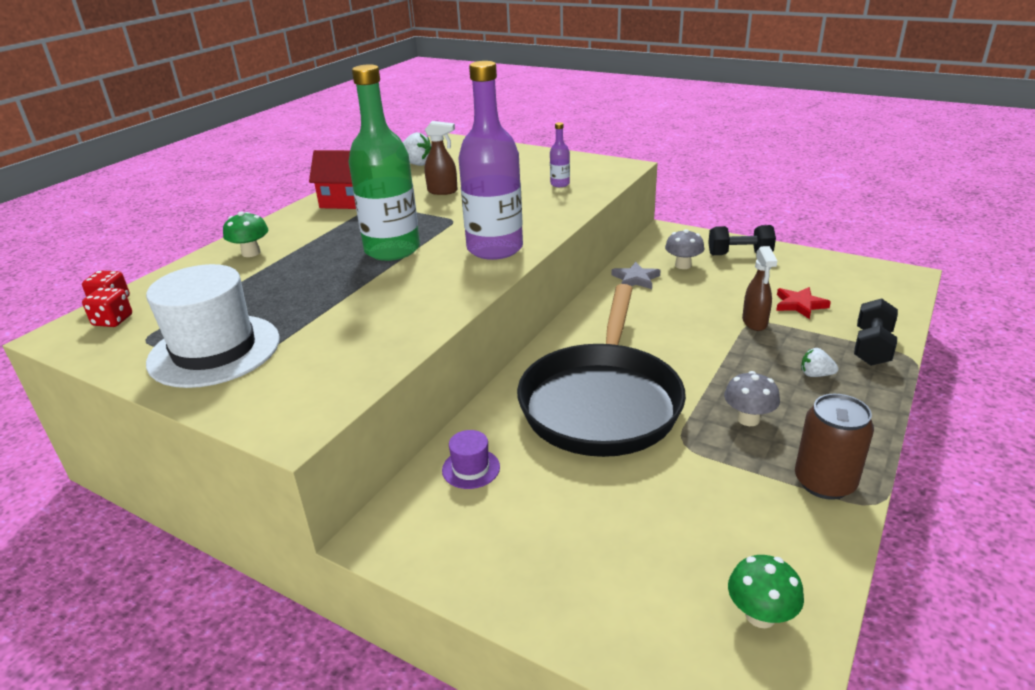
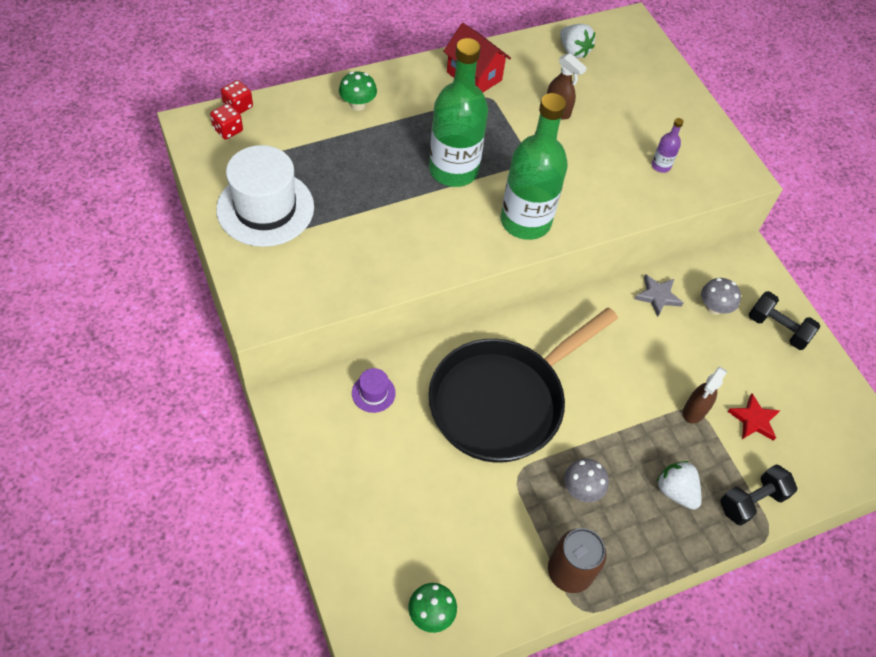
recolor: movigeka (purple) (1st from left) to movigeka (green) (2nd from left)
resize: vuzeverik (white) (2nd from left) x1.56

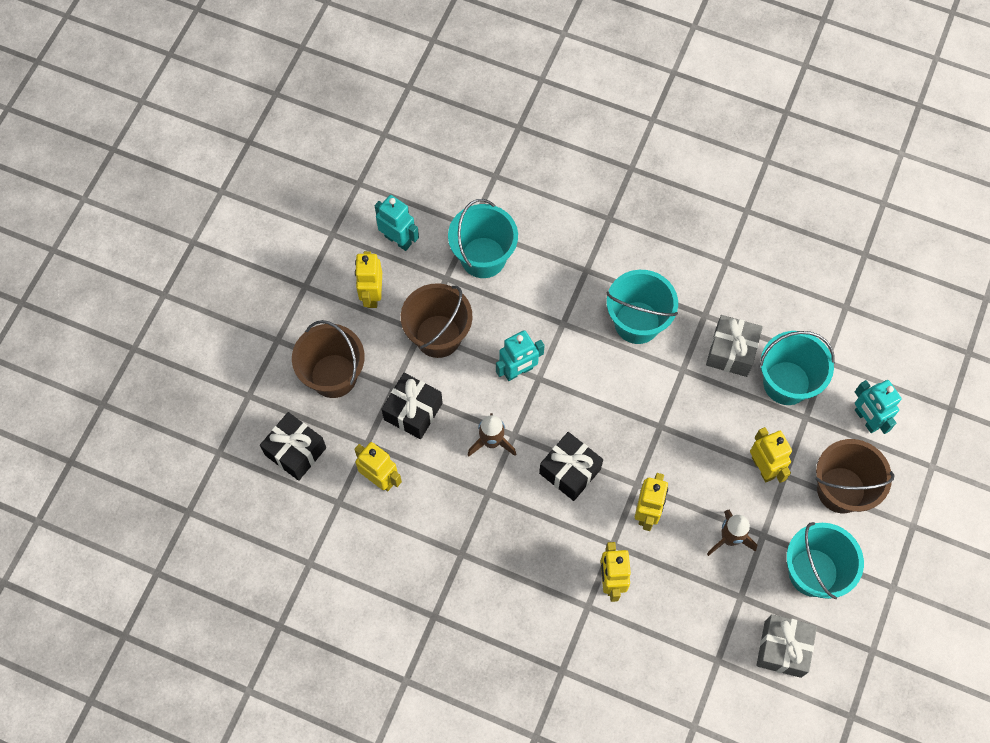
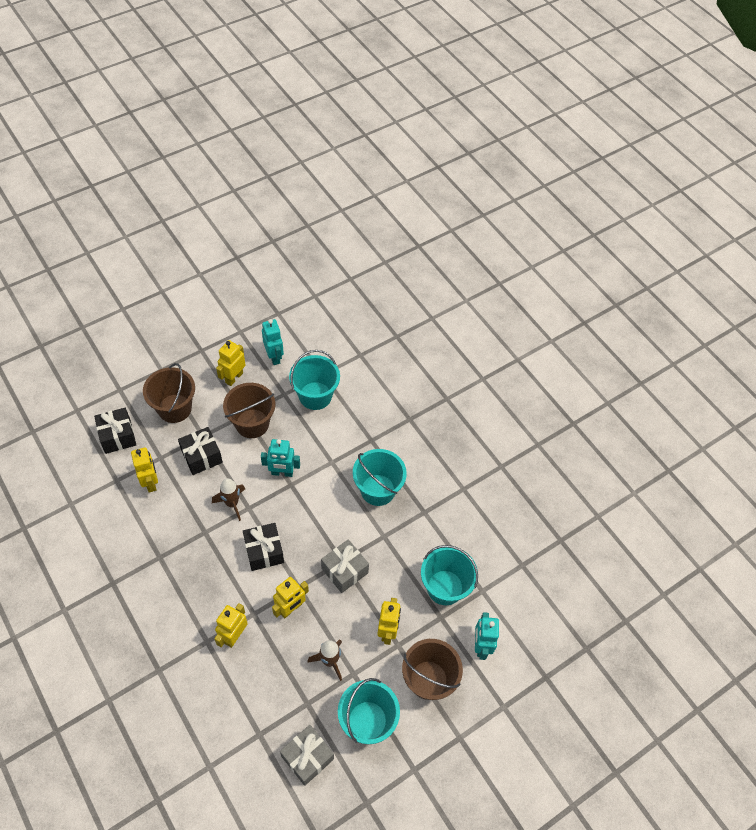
move: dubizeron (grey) (1st from left in the first image) to dubizeron (grey) (2nd from left)

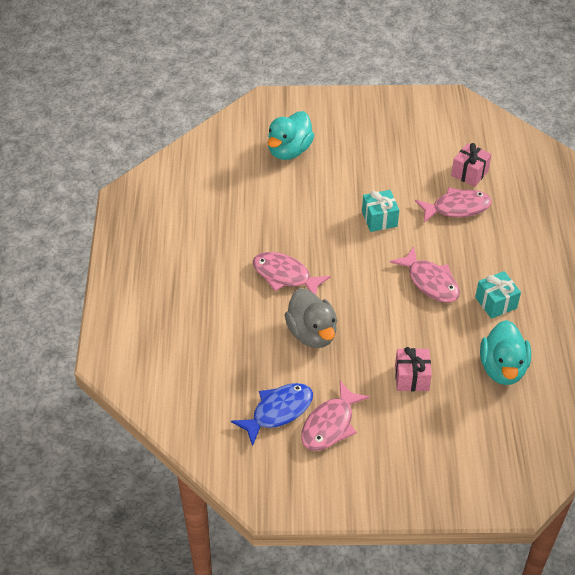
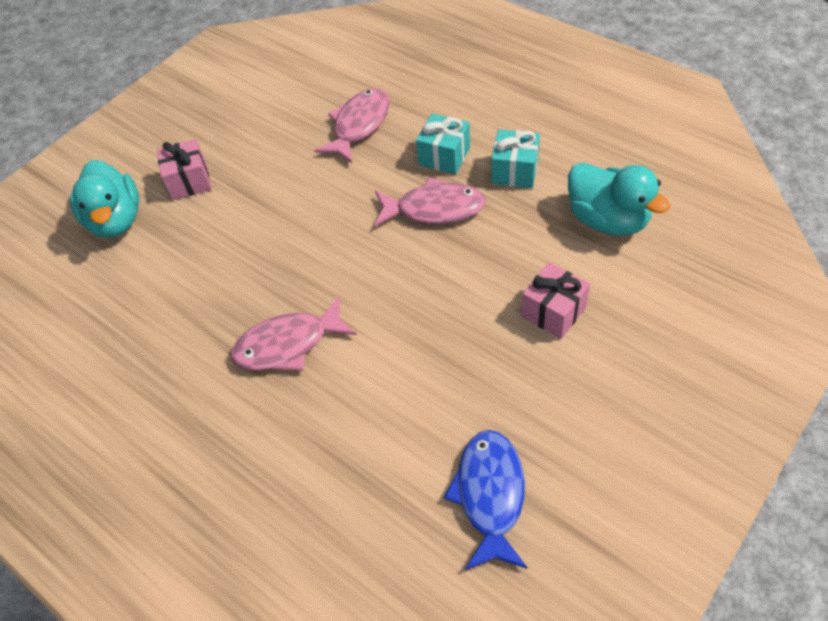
delete: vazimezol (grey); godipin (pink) (2nd from left)
move: dubizeron (pink) (2nd from left in the first image) to dubizeron (pink) (1st from left); dubizeron (turquoise) (1st from left)

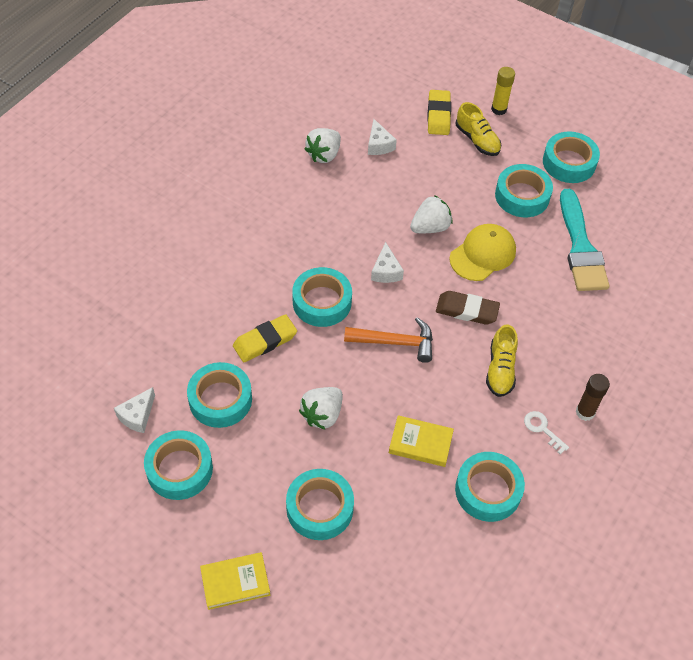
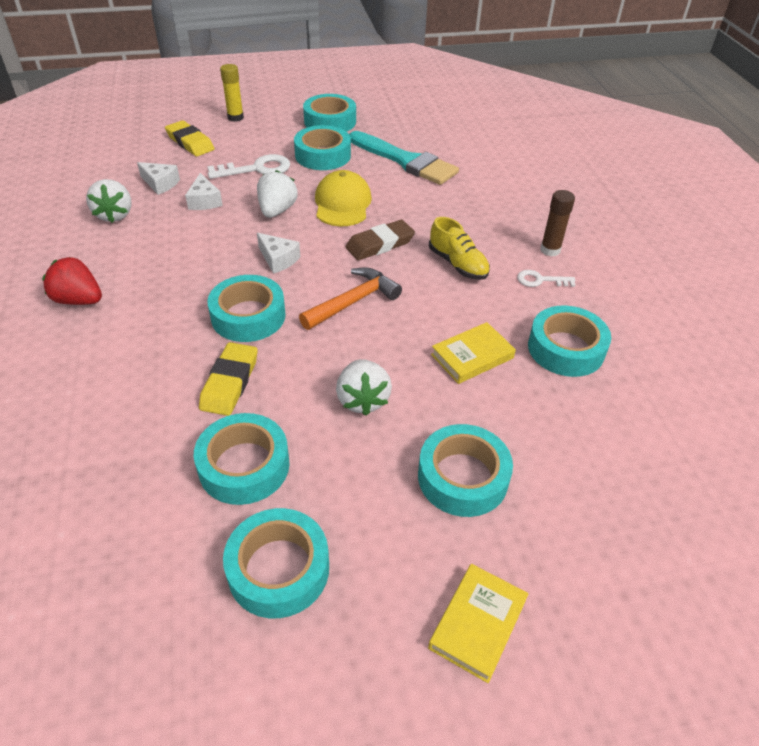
delete: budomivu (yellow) (1st from left)
insert: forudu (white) (1st from left); vuzeverik (red)
move: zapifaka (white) (1st from left in the first image) to zapifaka (white) (2nd from left)

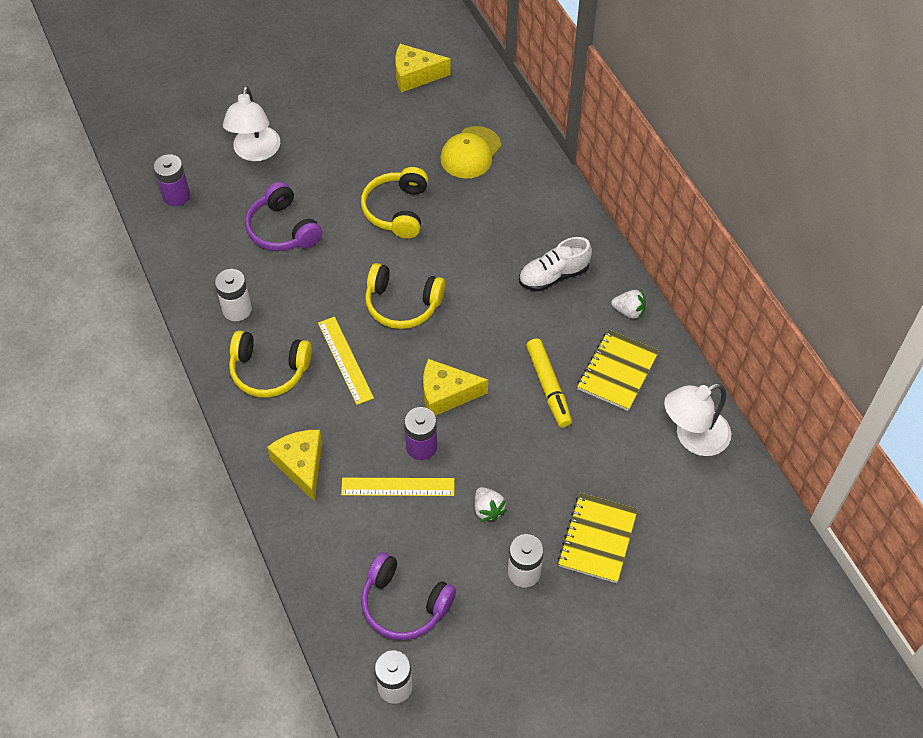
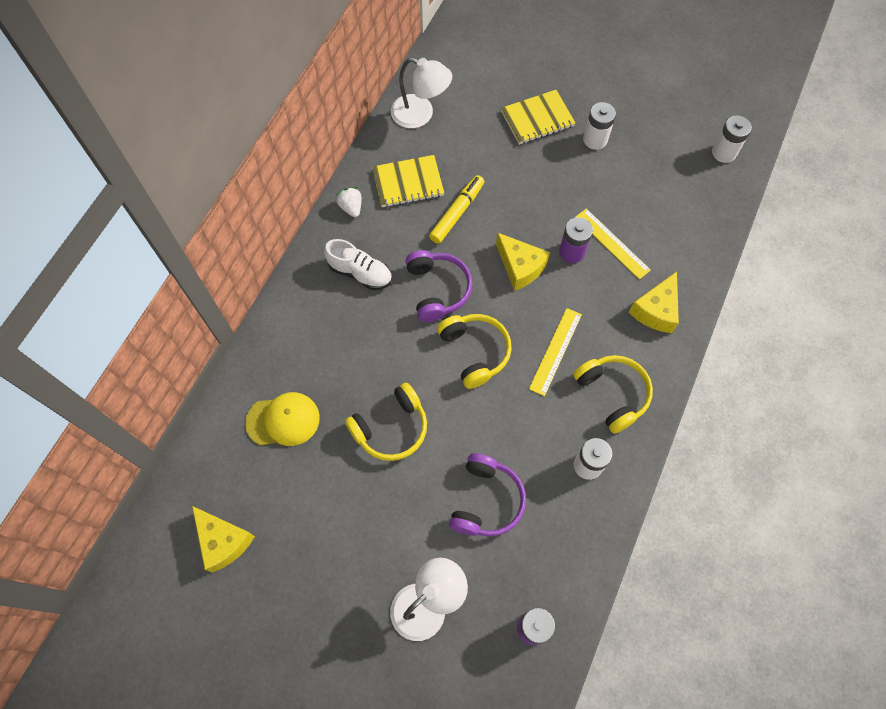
delete: vuzeverik (white) (1st from left)
move: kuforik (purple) (2nd from left in the first image) to kuforik (purple) (1st from left)

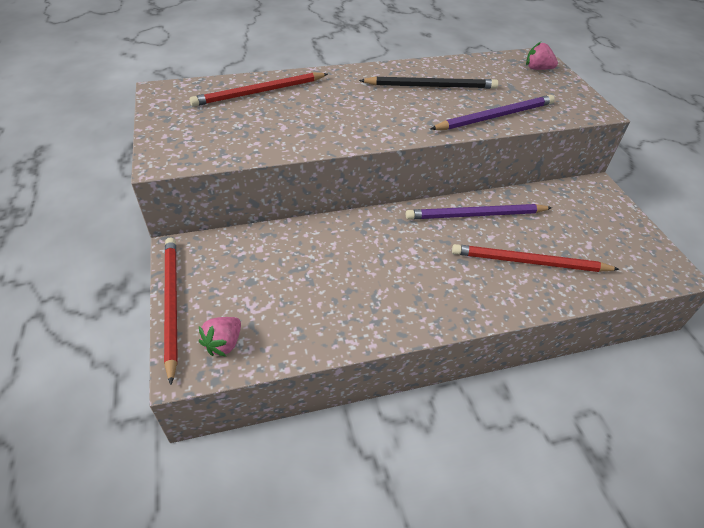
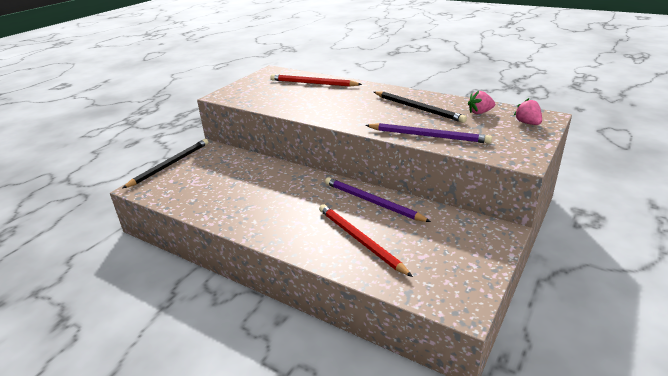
move: vuzeverik (pink) (1st from left)
recolor: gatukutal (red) (1st from left) to gatukutal (black) (1st from left)

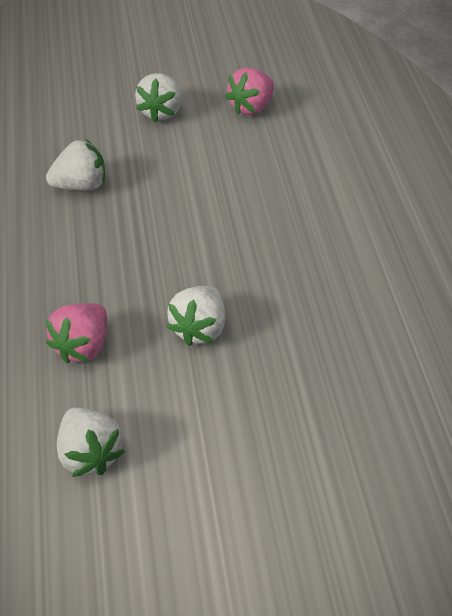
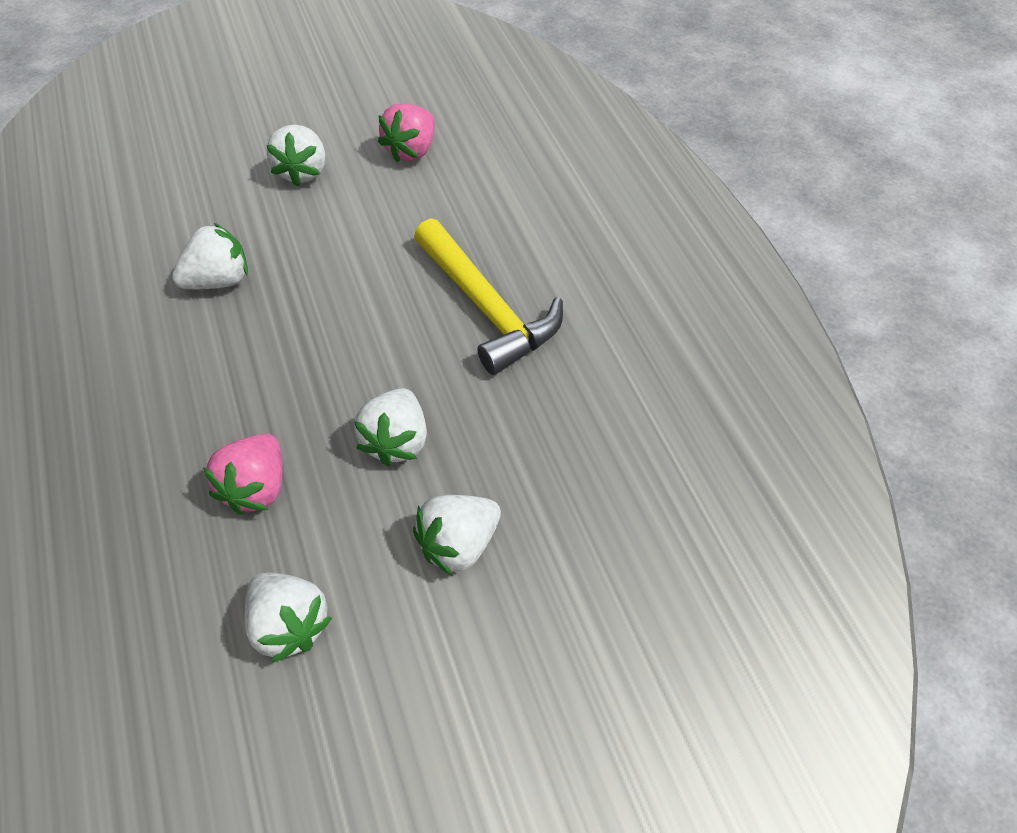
insert: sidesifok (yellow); vuzeverik (white) (5th from left)

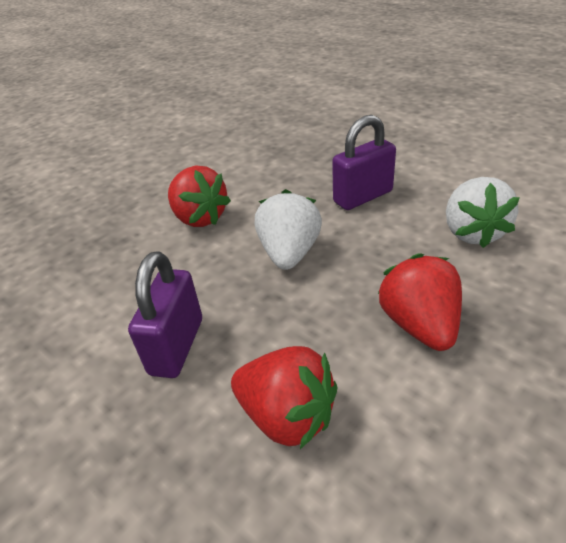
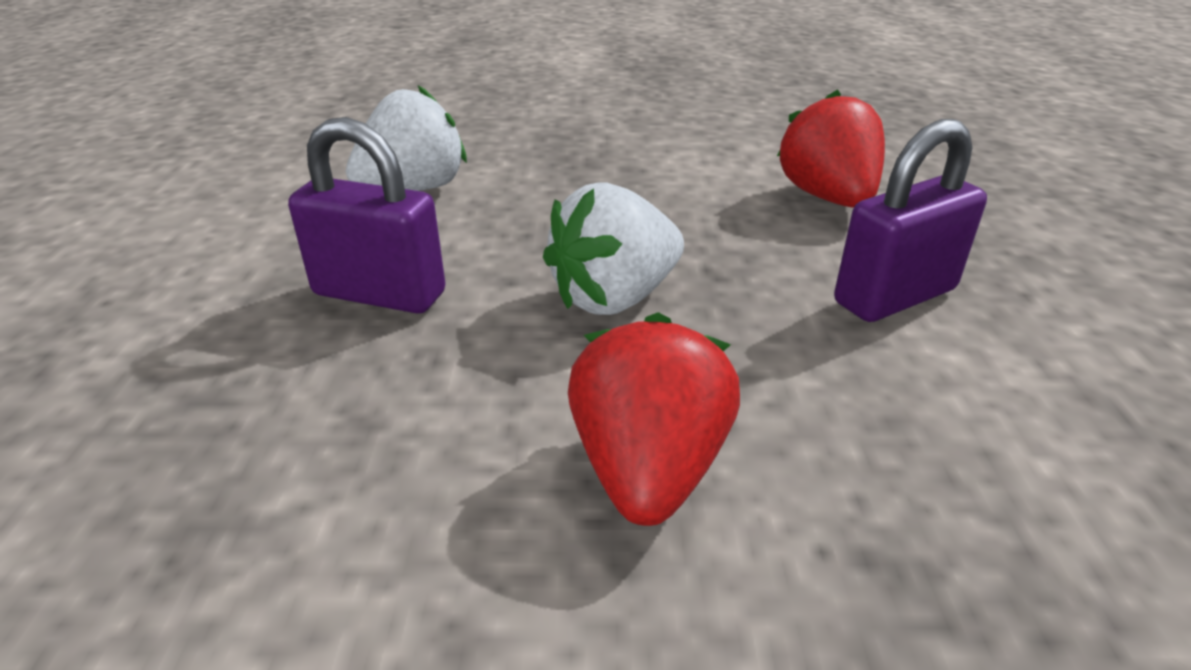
delete: vuzeverik (red) (3rd from left)

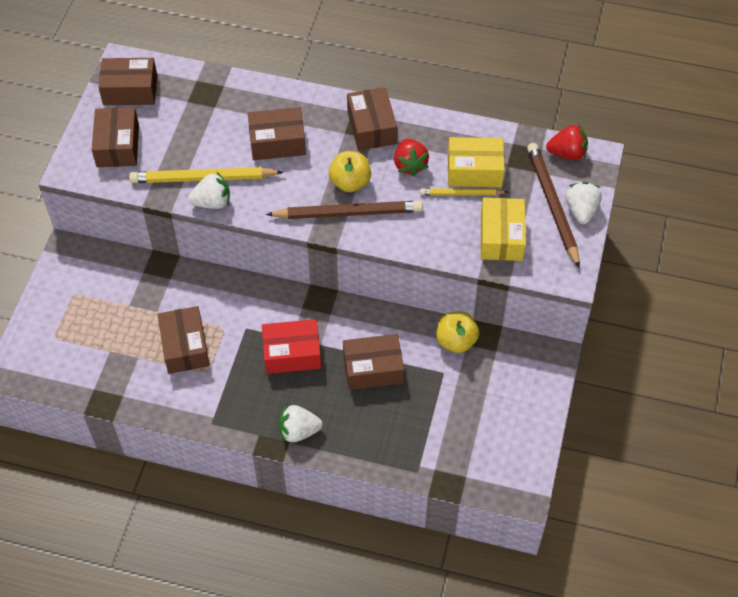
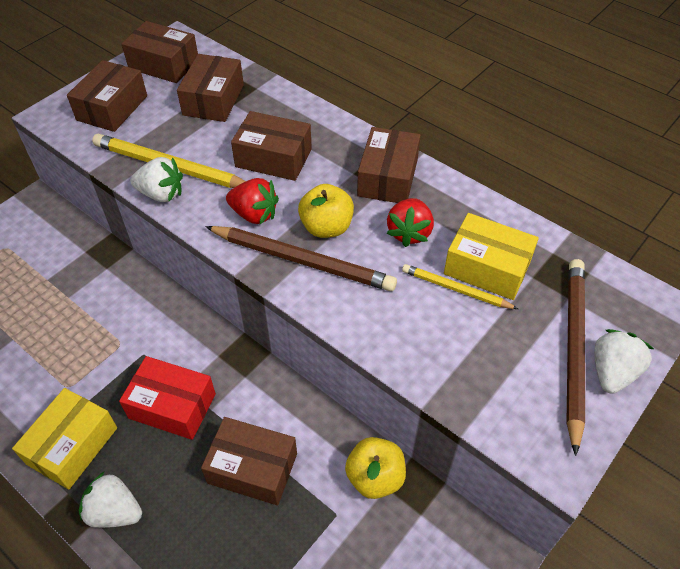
move: vuzeverik (red) (2nd from left in the first image) to vuzeverik (red) (1st from left); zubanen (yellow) (2nd from left in the first image) to zubanen (yellow) (1st from left); zubanen (brown) (3rd from left)

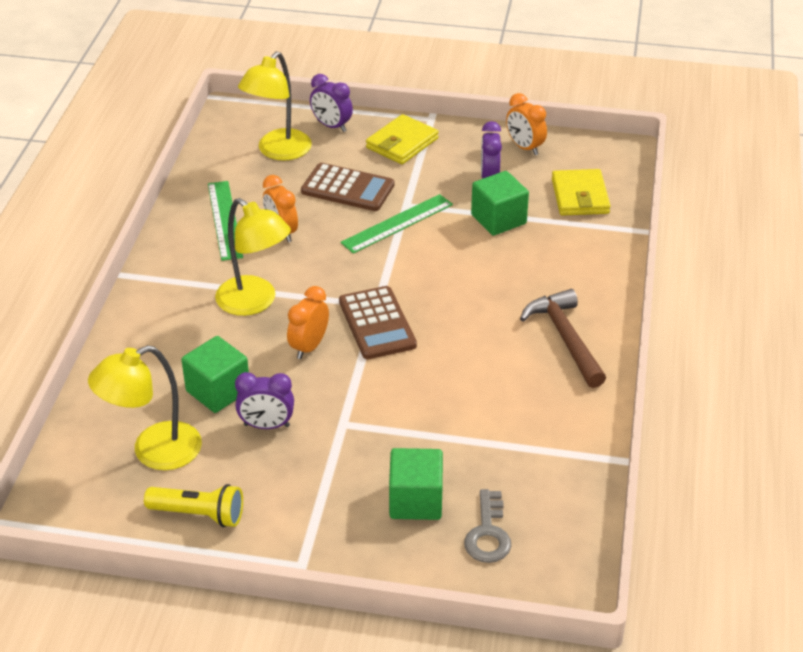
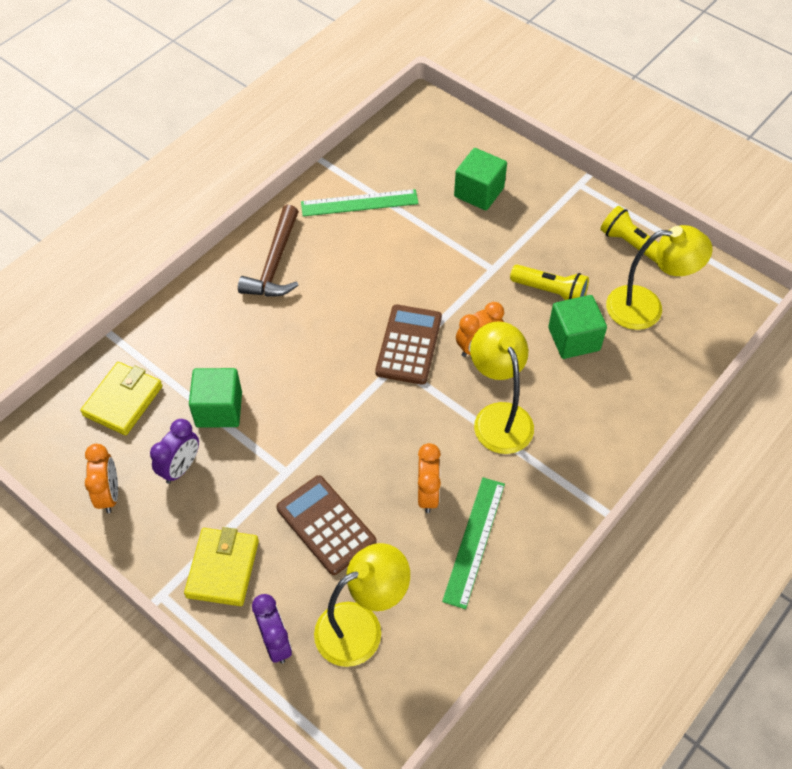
delete: forudu (grey)
move: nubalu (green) (2nd from left in the first image) to nubalu (green) (1st from left)
replace: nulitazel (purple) (1st from left) to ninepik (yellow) (1st from left)
rotate: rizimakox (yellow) (1st from left in the first image) 60 degrees counterclockwise

